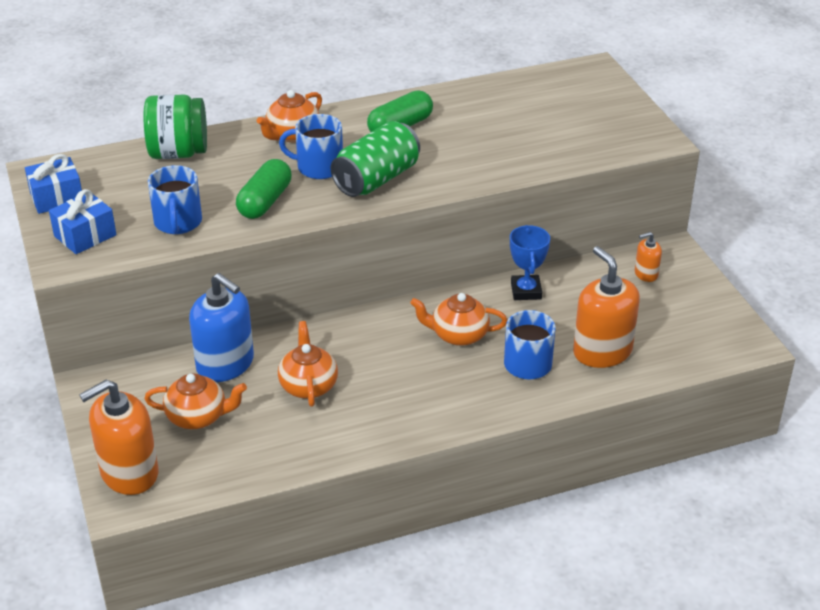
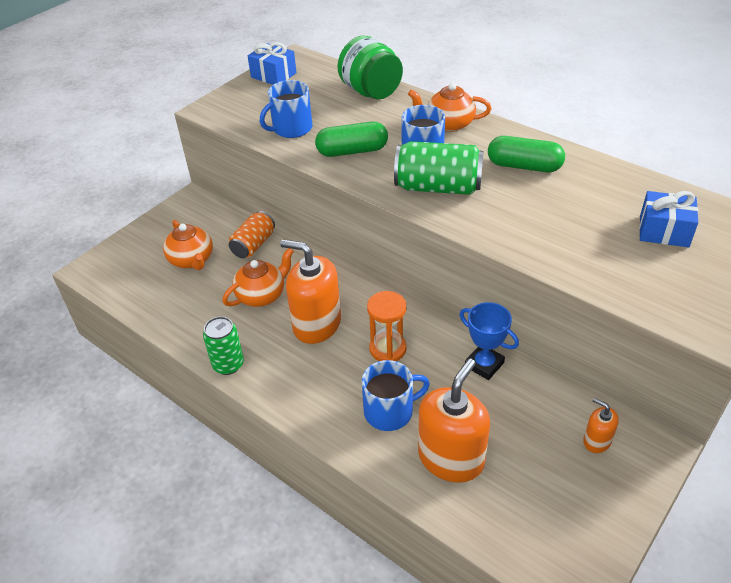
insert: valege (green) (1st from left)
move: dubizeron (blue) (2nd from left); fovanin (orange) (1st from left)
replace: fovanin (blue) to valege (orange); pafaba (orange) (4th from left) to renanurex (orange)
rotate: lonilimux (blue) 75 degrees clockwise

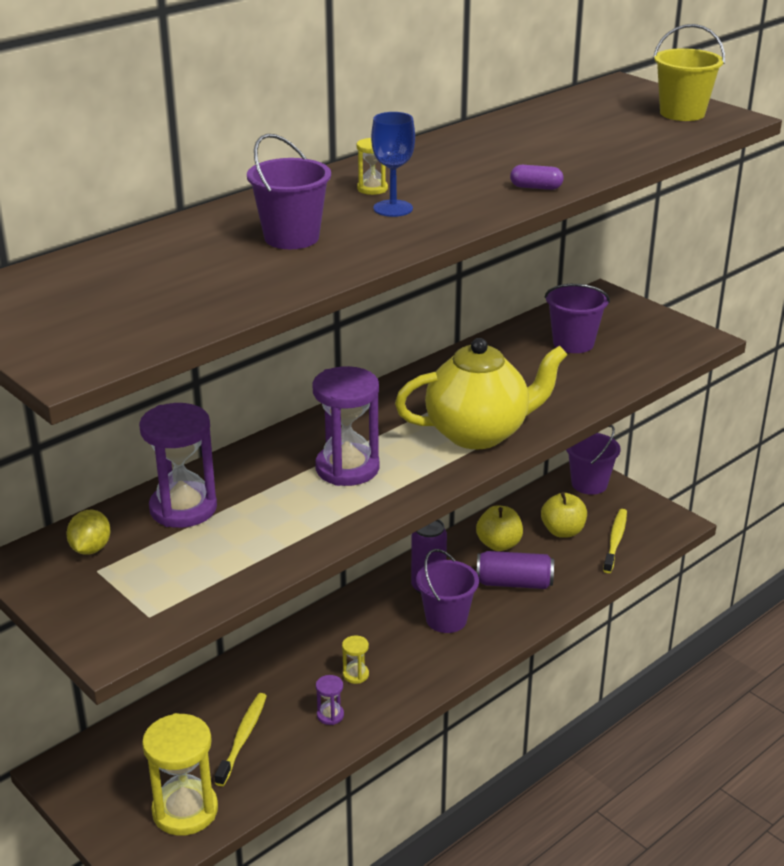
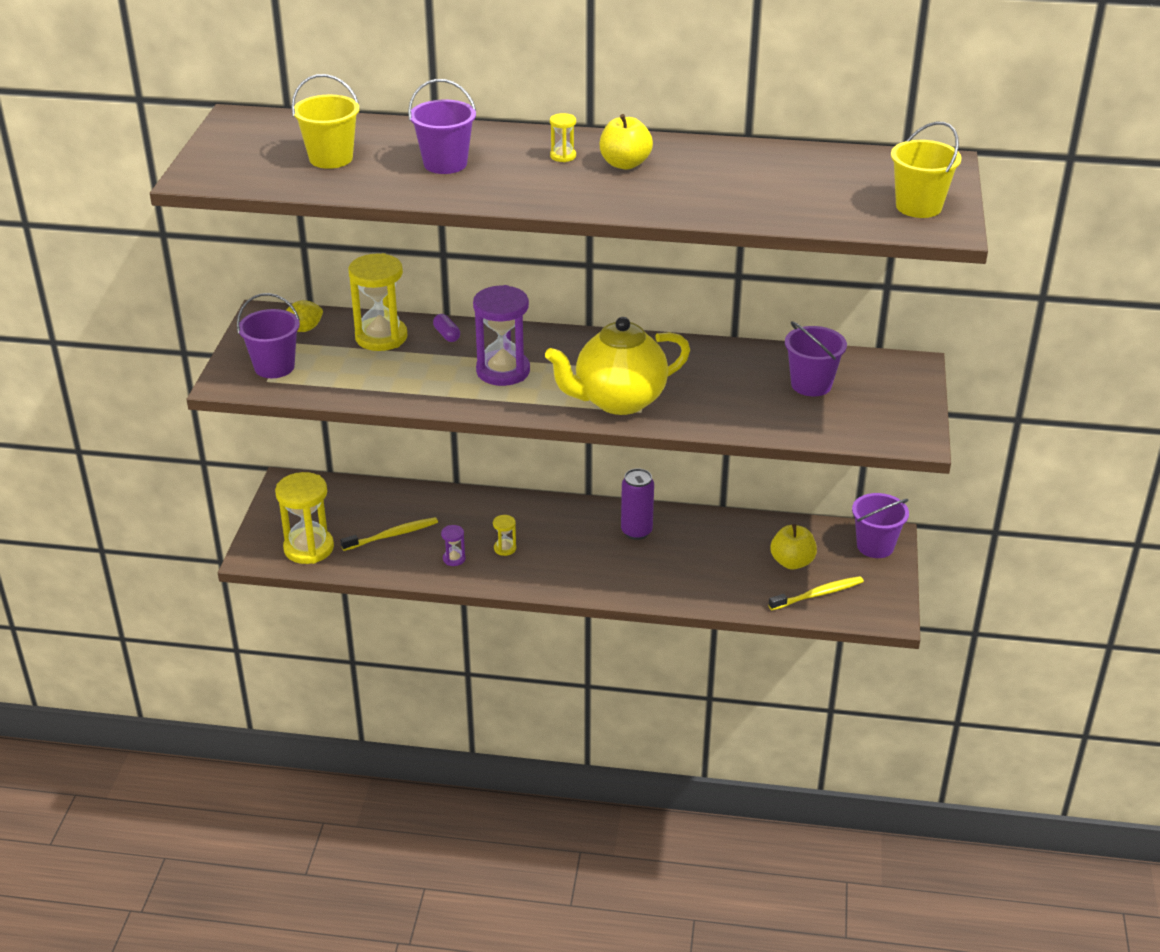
delete: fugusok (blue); valege (purple) (2nd from left)
insert: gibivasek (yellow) (1st from left)
move: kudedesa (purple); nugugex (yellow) (1st from left); gibivasek (purple) (2nd from left in the first image) to gibivasek (purple) (1st from left)
recolor: renanurex (purple) (1st from left) to renanurex (yellow) (2nd from left)
rotate: pafaba (yellow) 120 degrees clockwise

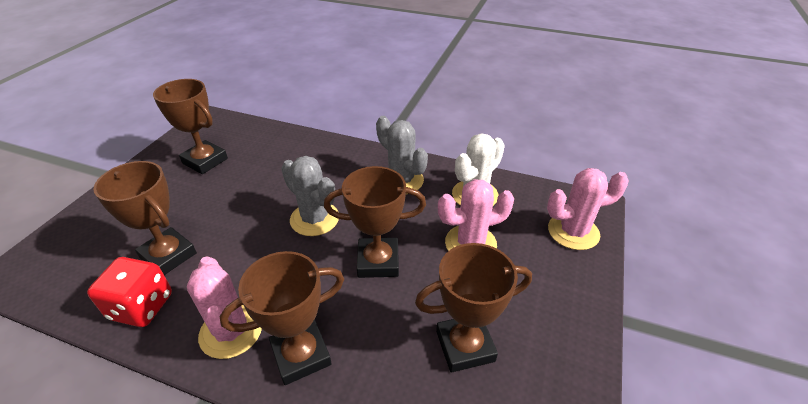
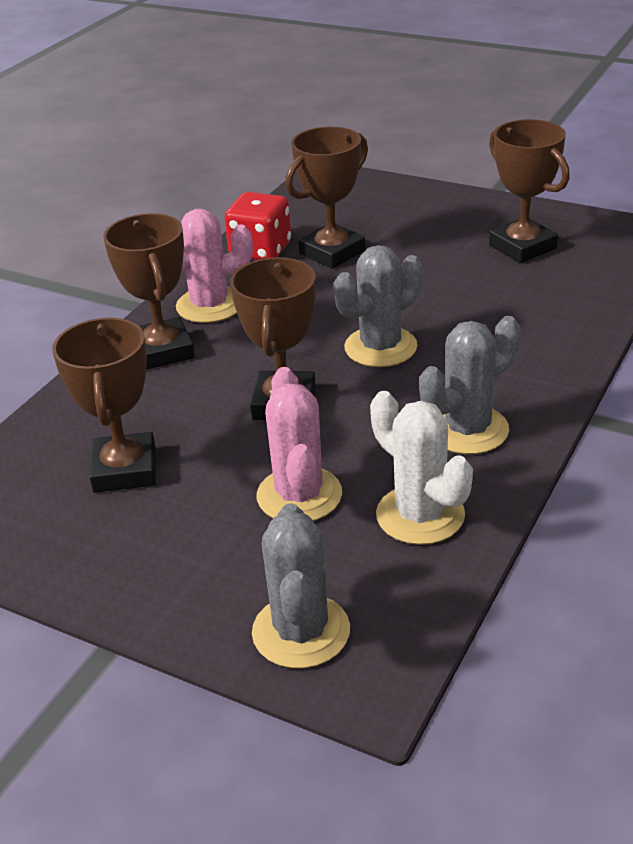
recolor: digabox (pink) (3rd from left) to digabox (grey) (1st from left)
rotate: lonilimux (brown) (2nd from left in the first image) 75 degrees counterclockwise

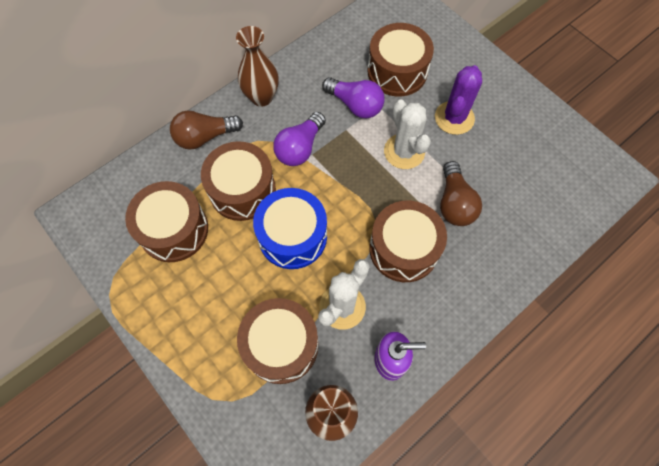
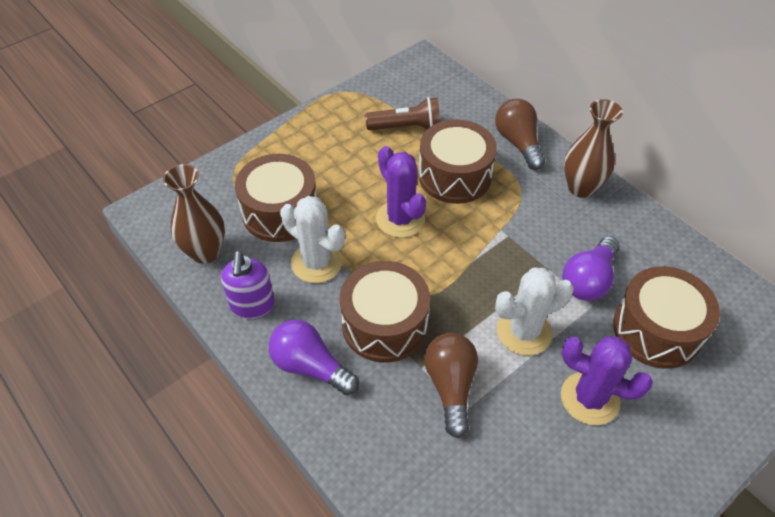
move: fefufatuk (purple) (1st from left)
replace: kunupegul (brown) (1st from left) to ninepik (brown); kunupegul (blue) to digabox (purple) (1st from left)
rotate: fefufatuk (brown) (2nd from left in the first image) 90 degrees clockwise

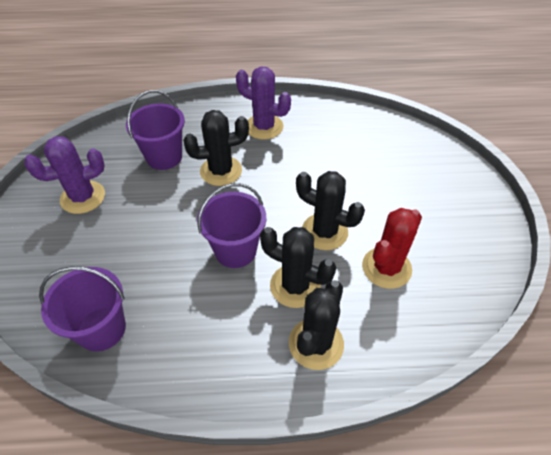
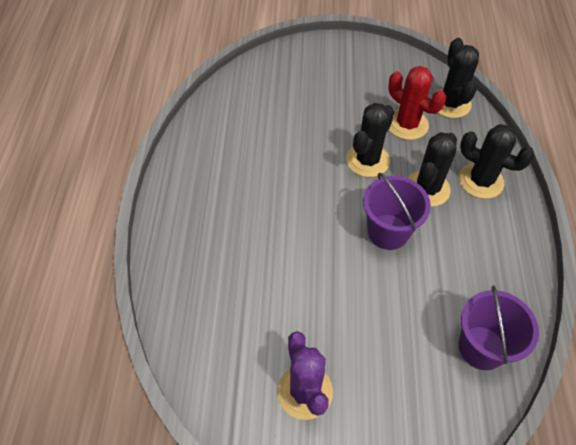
delete: digabox (purple) (2nd from left); gibivasek (purple) (2nd from left)
move: digabox (black) (1st from left in the first image) to digabox (black) (3rd from left)

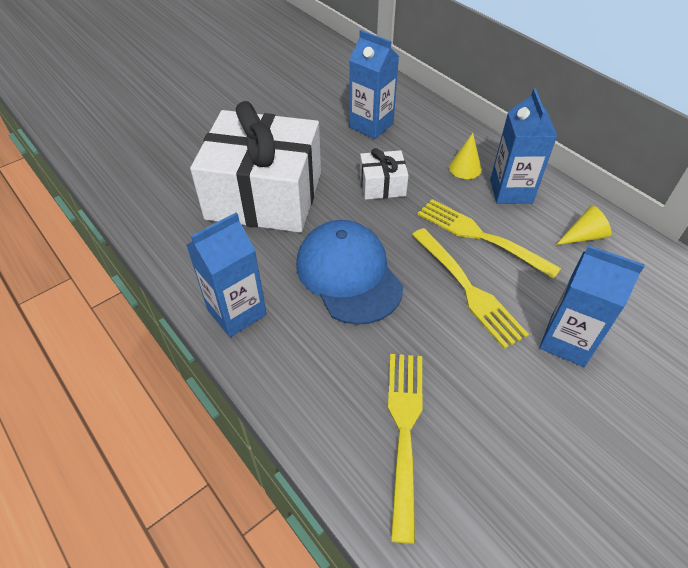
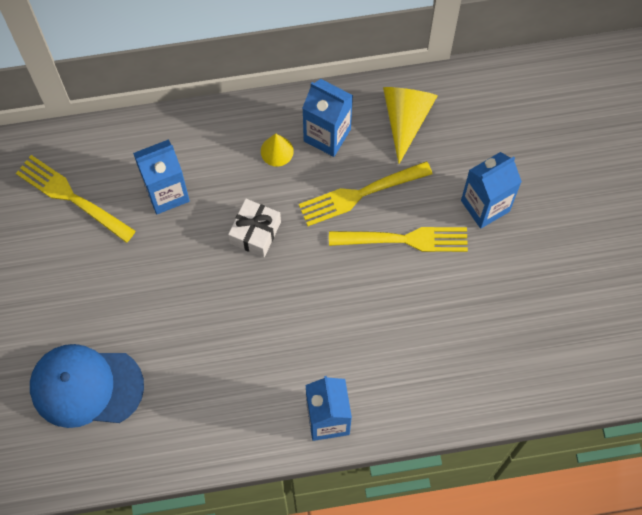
delete: dubizeron (white) (1st from left)
move: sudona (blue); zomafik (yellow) (1st from left)
resize: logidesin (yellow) (2nd from left) x1.66

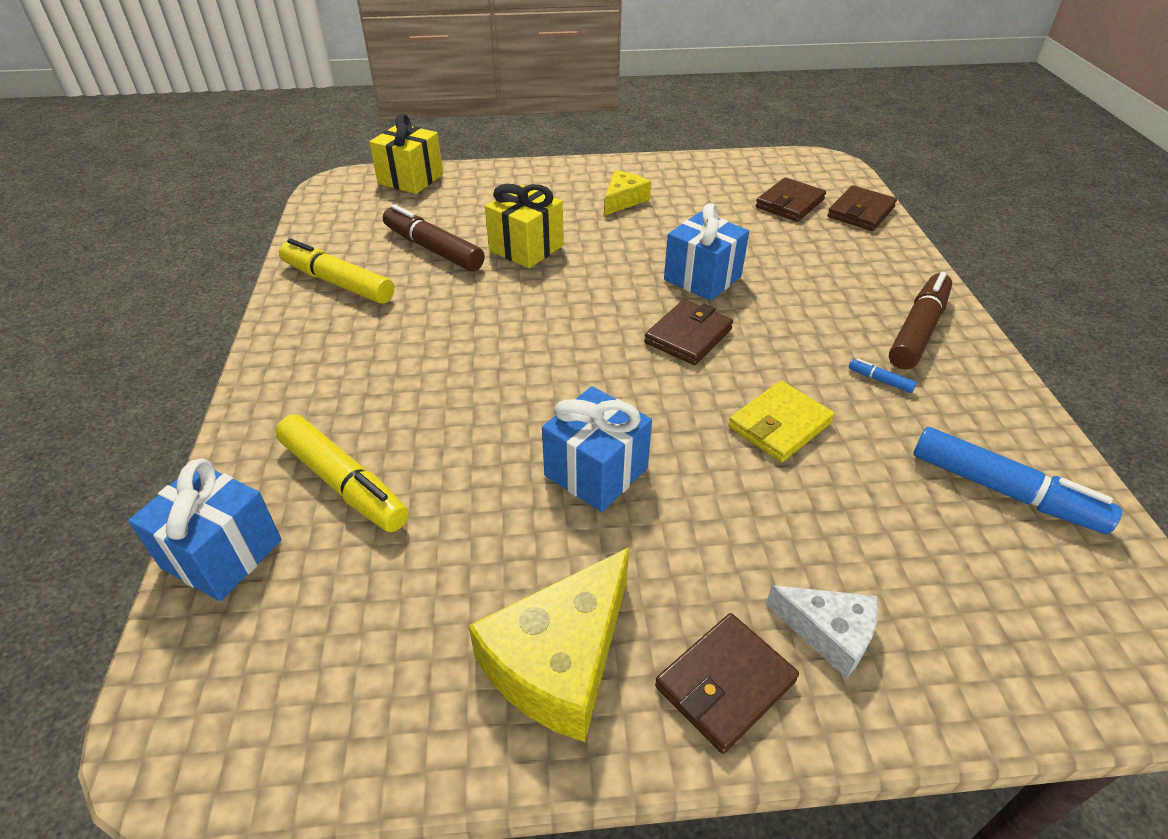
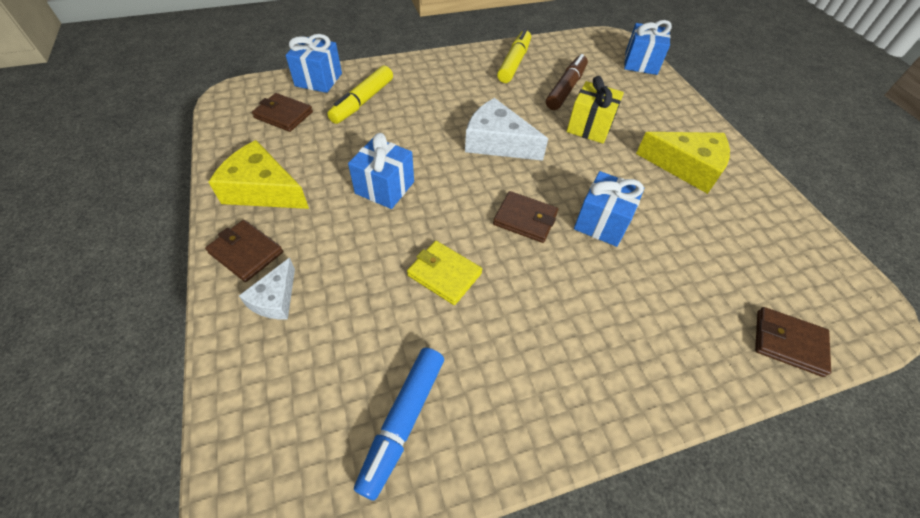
delete: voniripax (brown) (2nd from left); voniripax (blue) (1st from left)
insert: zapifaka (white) (2nd from left)
move: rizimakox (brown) (3rd from left in the first image) to rizimakox (brown) (2nd from left)
recolor: dubizeron (yellow) (1st from left) to dubizeron (blue) (4th from left)
resize: zapifaka (yellow) (2nd from left) x1.71

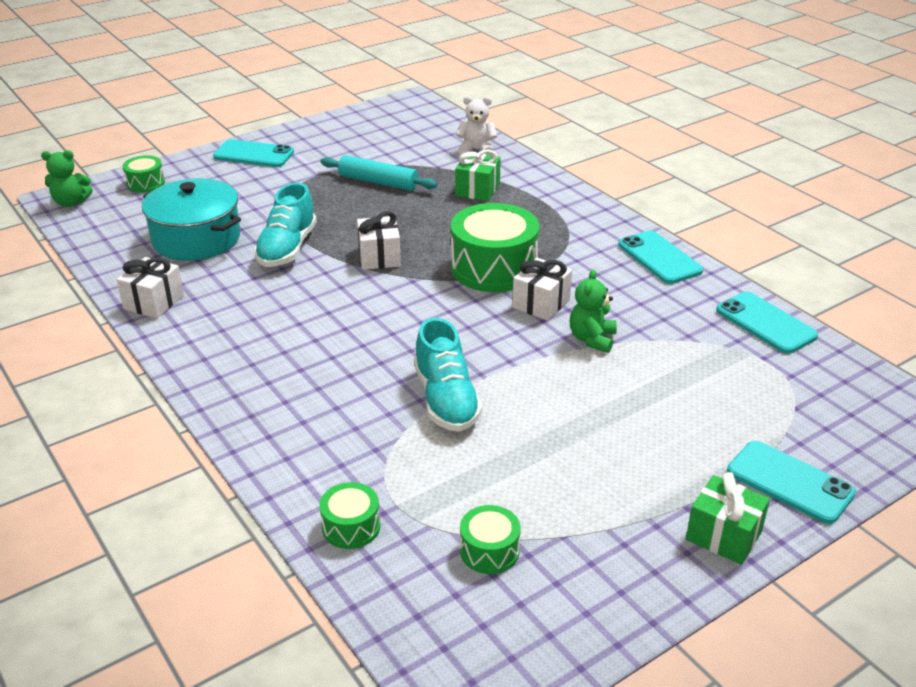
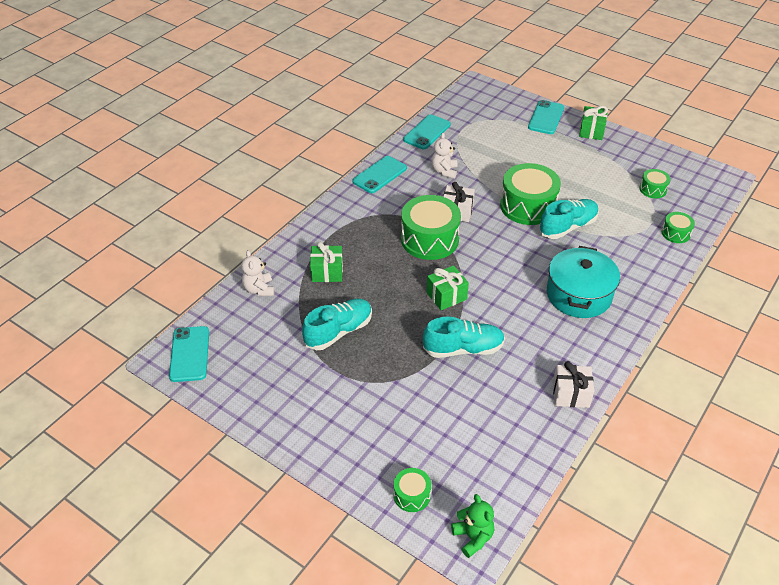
delete: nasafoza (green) (2nd from left)
insert: nasafoza (white) (2nd from left); kunupegul (green) (3rd from left)
move: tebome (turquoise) (1st from left); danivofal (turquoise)
replace: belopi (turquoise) to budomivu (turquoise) (1st from left)
recolor: dubizeron (white) (2nd from left) to dubizeron (green) (2nd from left)

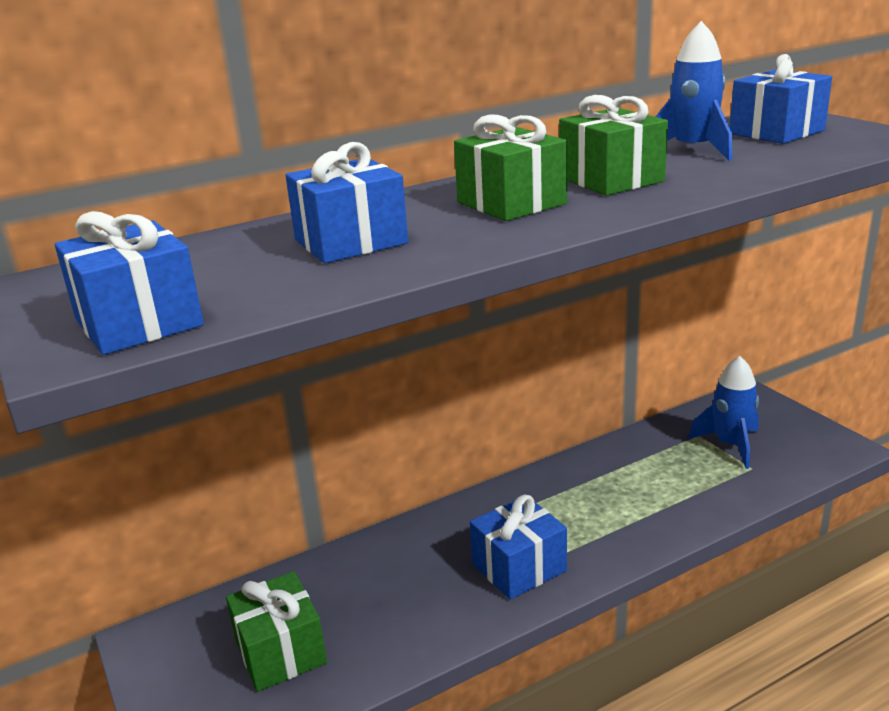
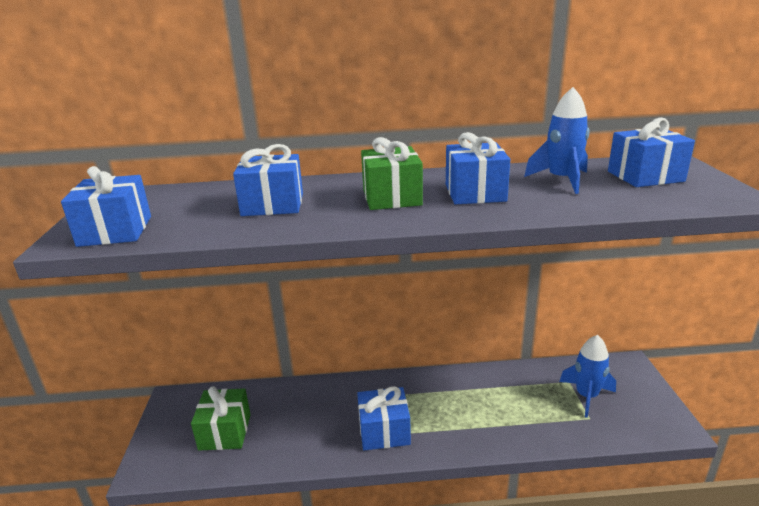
recolor: dubizeron (green) (3rd from left) to dubizeron (blue) (4th from left)

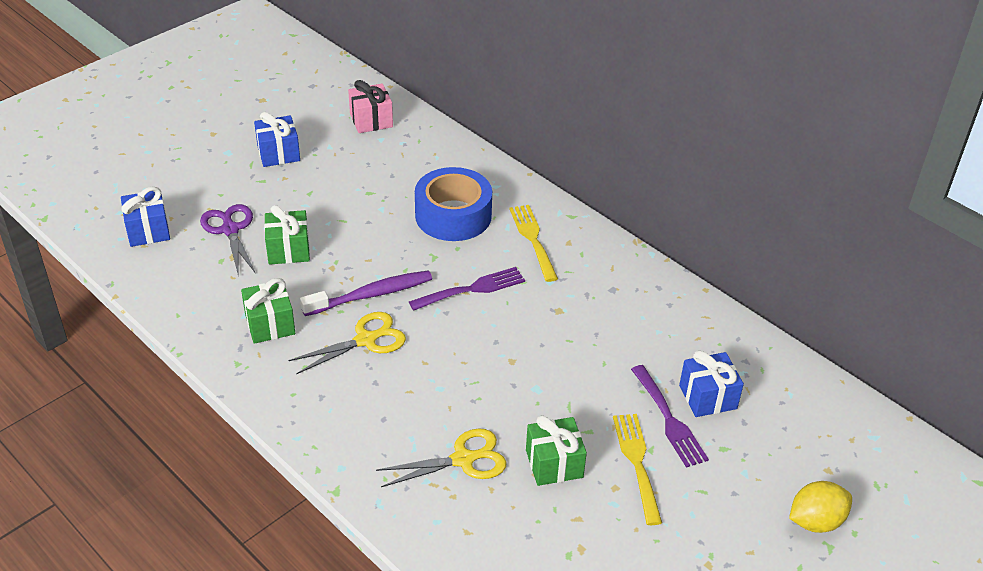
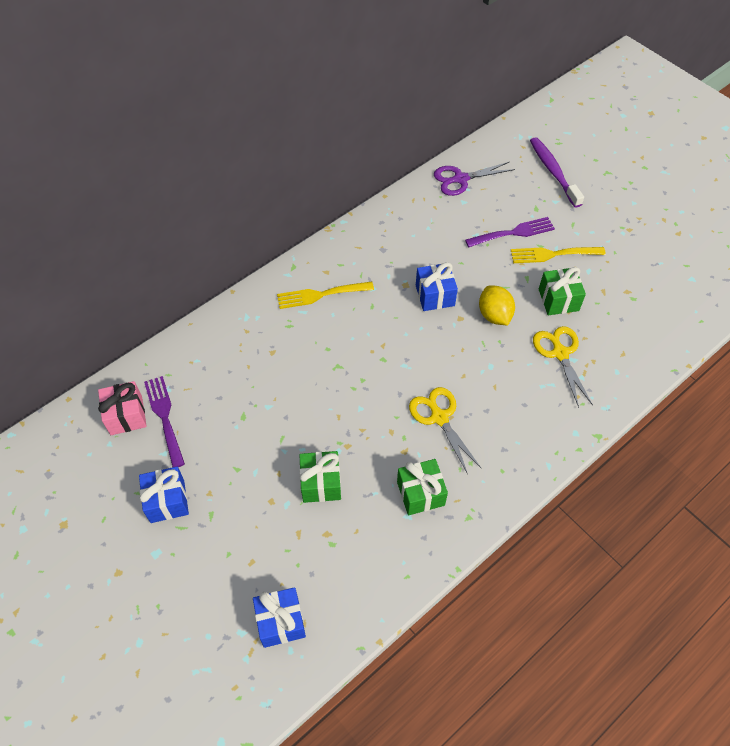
delete: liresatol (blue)
move: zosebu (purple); zomafik (purple) (1st from left); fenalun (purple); dubizeron (blue) (3rd from left); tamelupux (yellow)

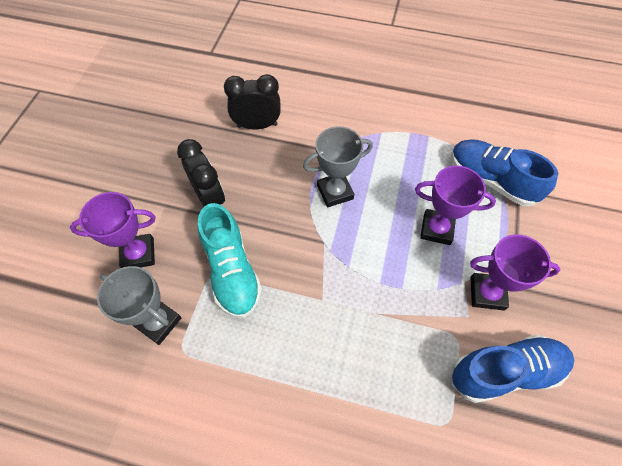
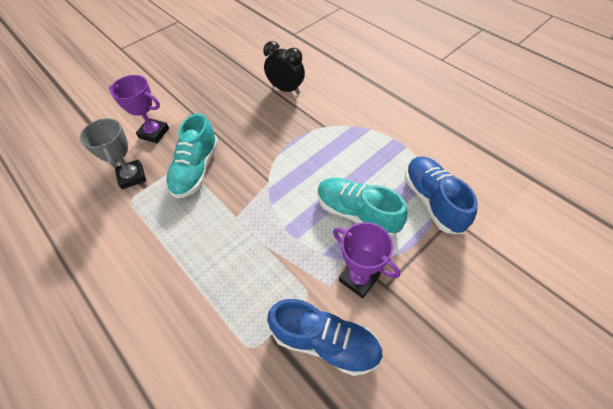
delete: lonilimux (grey) (2nd from left); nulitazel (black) (1st from left)
replace: lonilimux (purple) (2nd from left) to budomivu (turquoise) (2nd from left)

